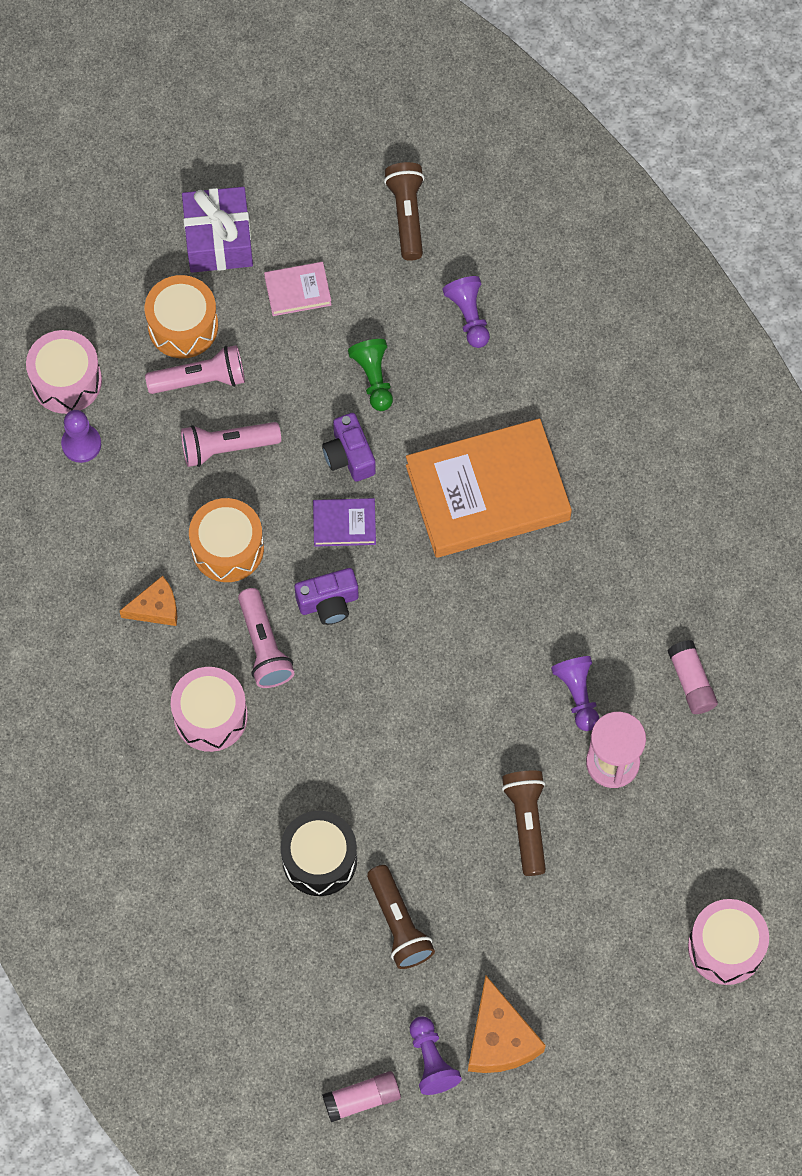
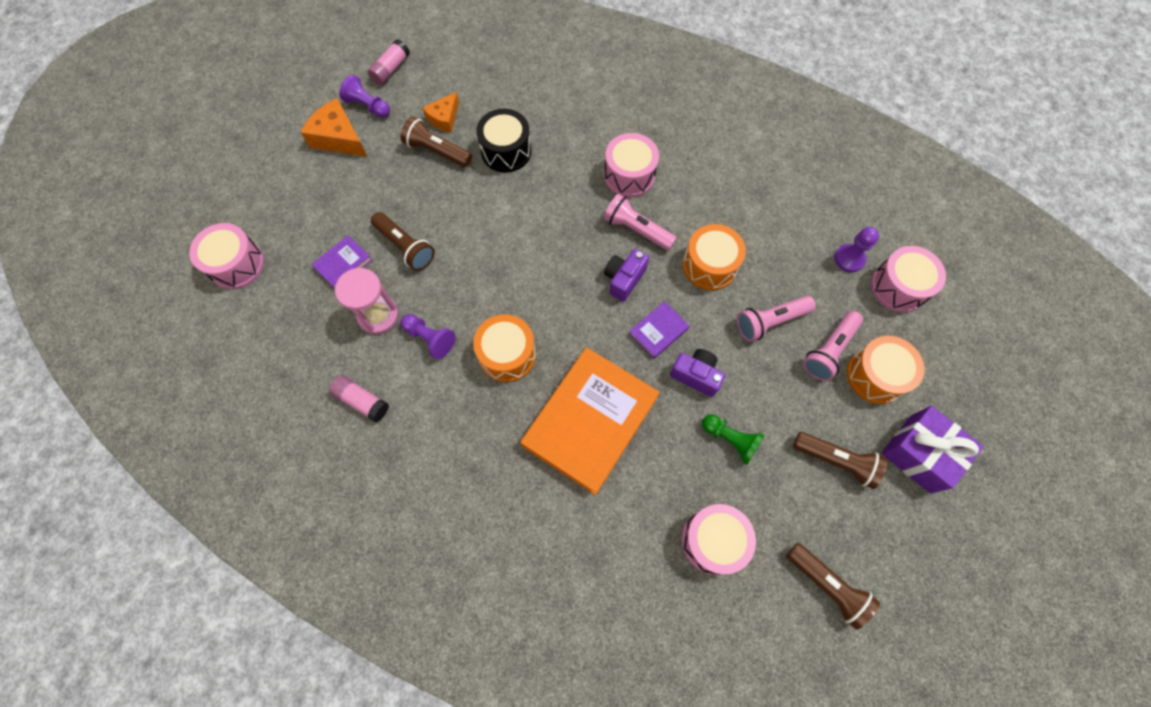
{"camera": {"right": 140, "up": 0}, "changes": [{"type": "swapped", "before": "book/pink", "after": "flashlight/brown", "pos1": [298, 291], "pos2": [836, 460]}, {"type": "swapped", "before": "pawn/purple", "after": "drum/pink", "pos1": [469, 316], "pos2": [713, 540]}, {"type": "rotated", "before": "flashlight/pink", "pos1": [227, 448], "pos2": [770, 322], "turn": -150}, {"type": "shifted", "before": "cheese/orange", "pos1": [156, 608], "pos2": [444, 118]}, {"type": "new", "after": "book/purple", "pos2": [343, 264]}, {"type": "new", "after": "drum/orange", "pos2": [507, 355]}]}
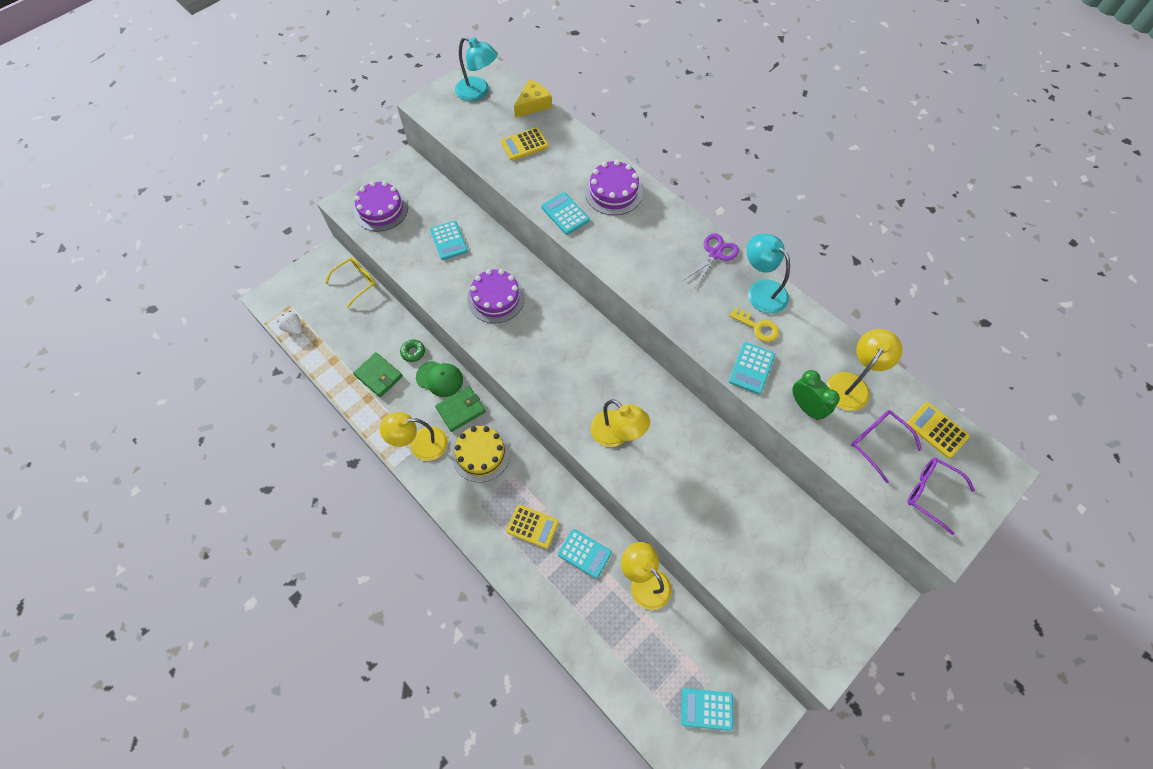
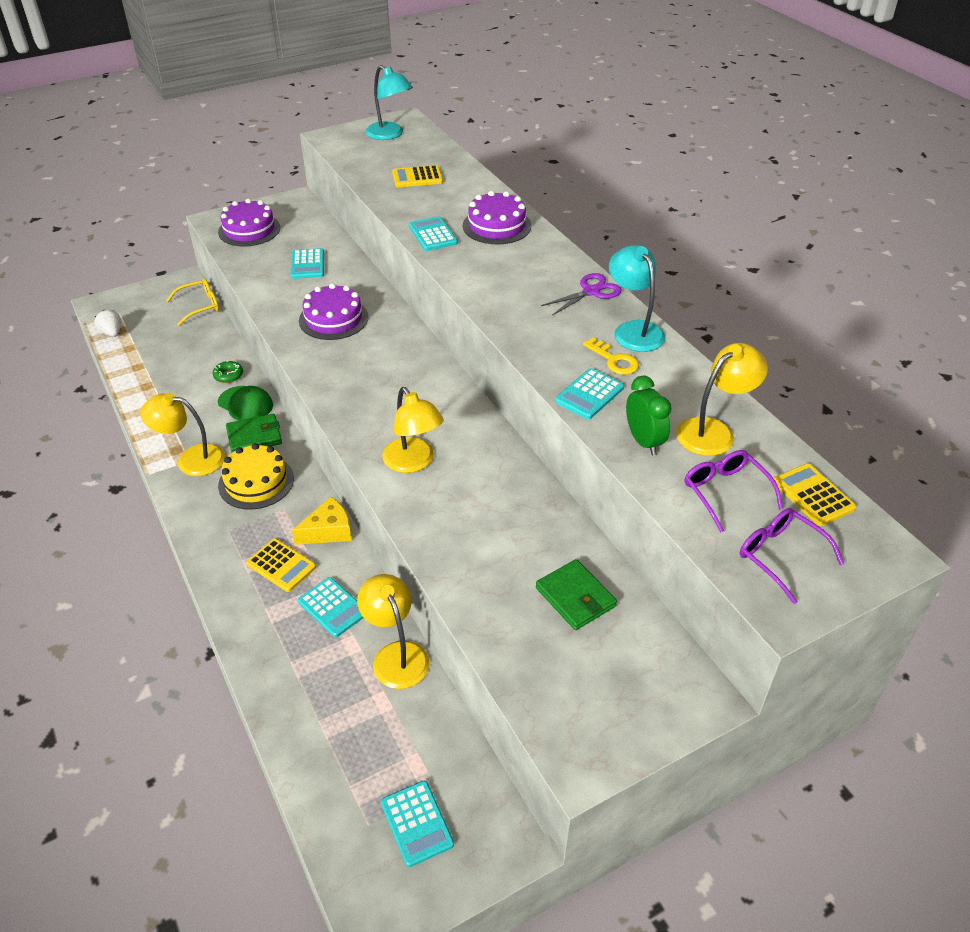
{"camera": {"right": 15, "up": -20}, "changes": [{"type": "shifted", "before": "cheese/yellow", "pos1": [533, 104], "pos2": [328, 531]}, {"type": "shifted", "before": "wallet/green", "pos1": [378, 376], "pos2": [575, 597]}, {"type": "rotated", "before": "calculator/turquoise", "pos1": [706, 709], "pos2": [416, 823], "turn": -135}]}
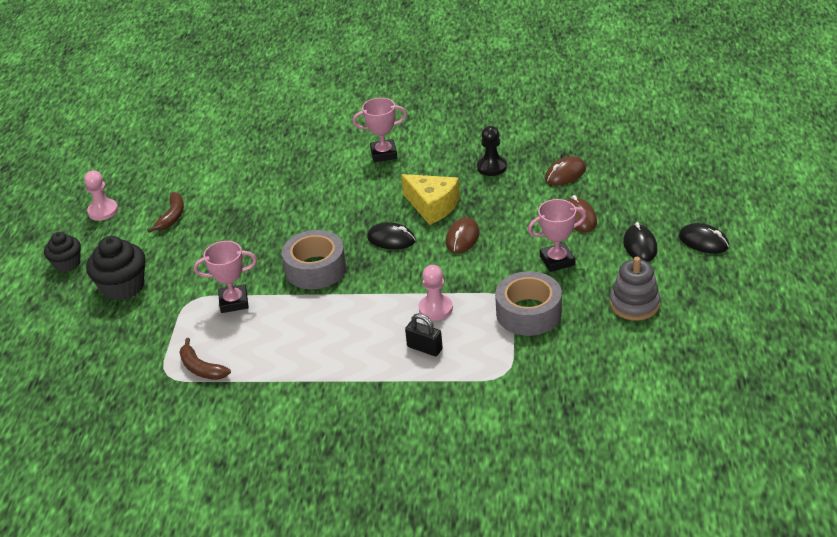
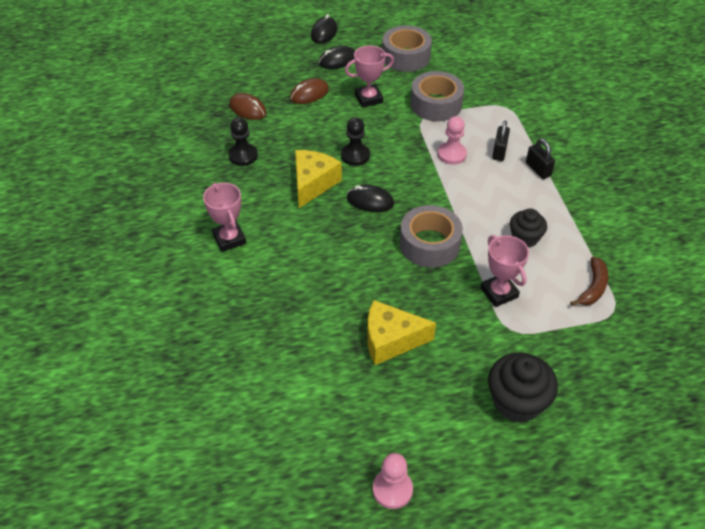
{"camera": {"right": -110, "up": 10}, "changes": [{"type": "gone", "before": "banana/brown", "pos1": [172, 217]}, {"type": "rotated", "before": "trophy/pink", "pos1": [557, 261], "pos2": [368, 98], "turn": -75}, {"type": "swapped", "before": "mouse/brown", "after": "pawn/black", "pos1": [462, 238], "pos2": [355, 155]}, {"type": "rotated", "before": "mouse/black", "pos1": [391, 239], "pos2": [370, 201], "turn": -75}, {"type": "shifted", "before": "cupcake/black", "pos1": [67, 264], "pos2": [525, 238]}, {"type": "swapped", "before": "stacking toy/grey", "after": "tape/grey", "pos1": [634, 304], "pos2": [406, 57]}, {"type": "new", "after": "padlock/black", "pos2": [538, 169]}, {"type": "new", "after": "cheese/yellow", "pos2": [391, 340]}]}
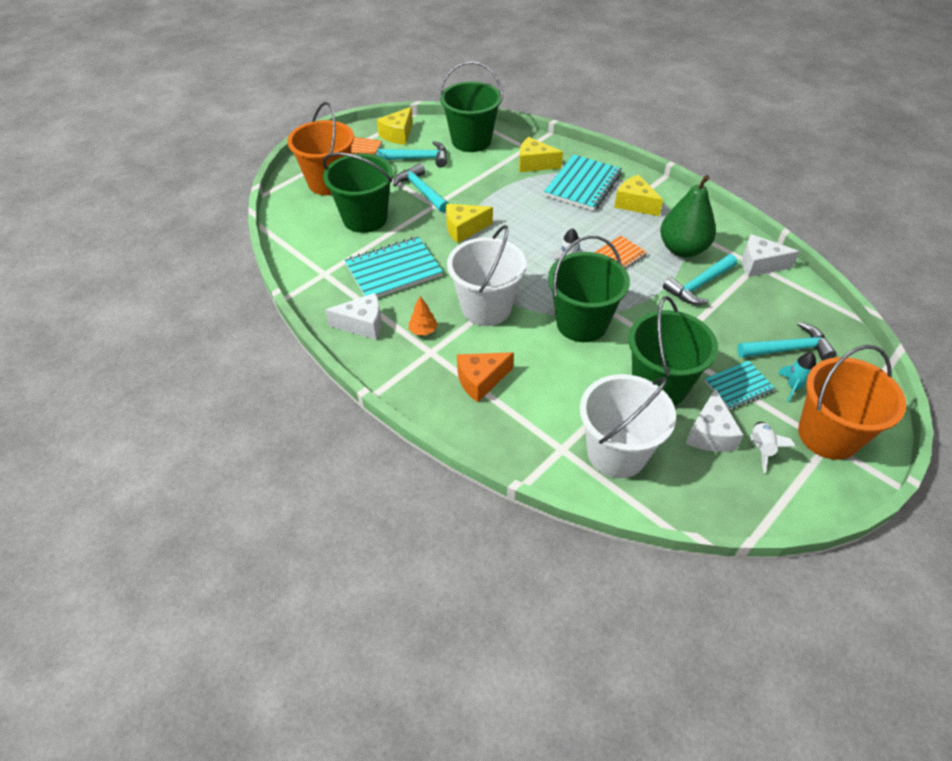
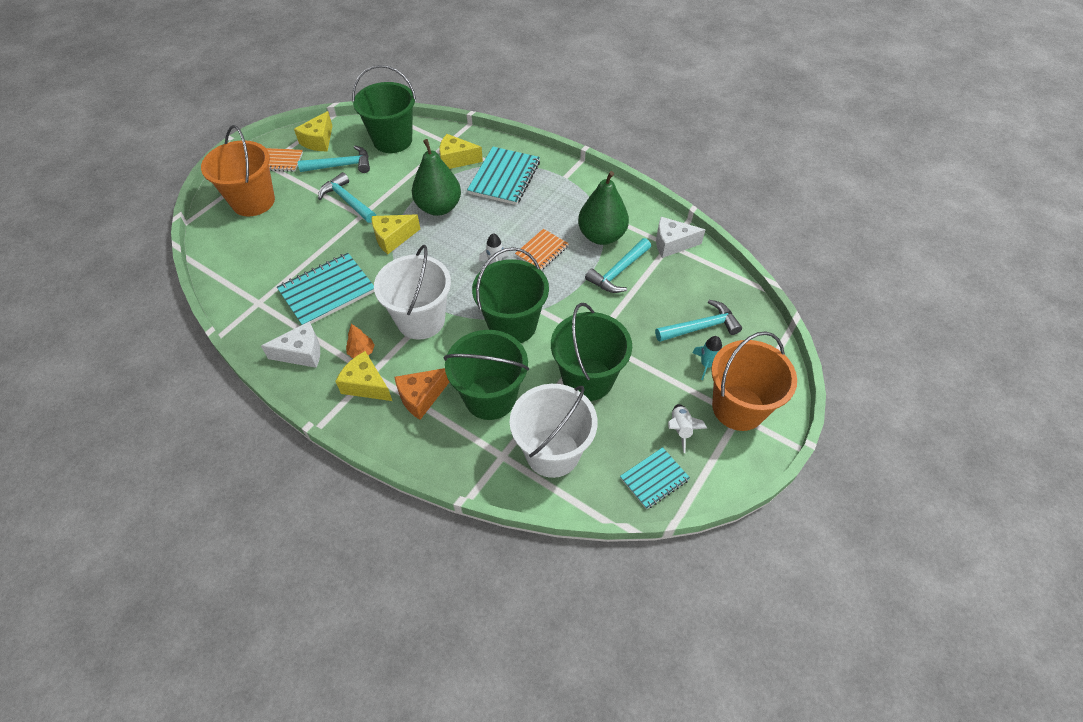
{"camera": {"right": -10, "up": 5}, "changes": [{"type": "shifted", "before": "bucket/green", "pos1": [365, 218], "pos2": [490, 397]}, {"type": "shifted", "before": "cheese/yellow", "pos1": [634, 204], "pos2": [366, 385]}, {"type": "shifted", "before": "notebook/turquoise", "pos1": [738, 386], "pos2": [654, 479]}, {"type": "gone", "before": "cheese/white", "pos1": [710, 433]}, {"type": "new", "after": "pear/green", "pos2": [439, 207]}]}
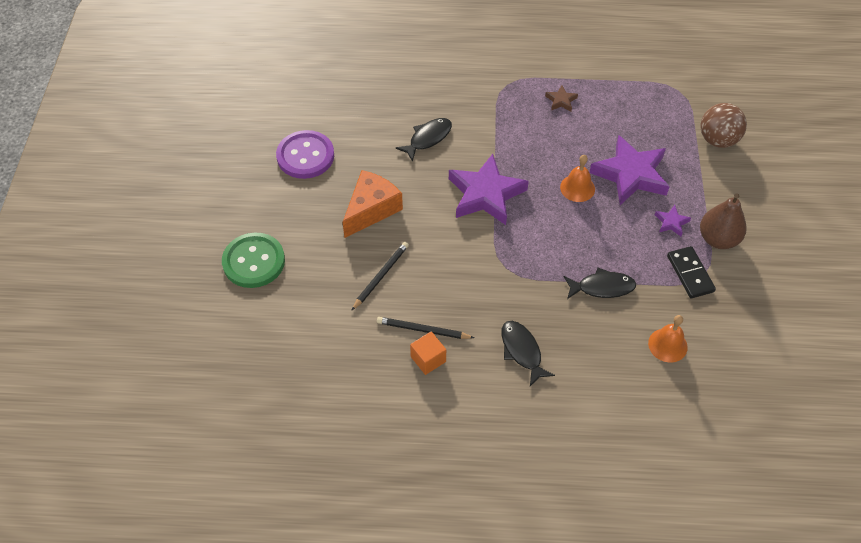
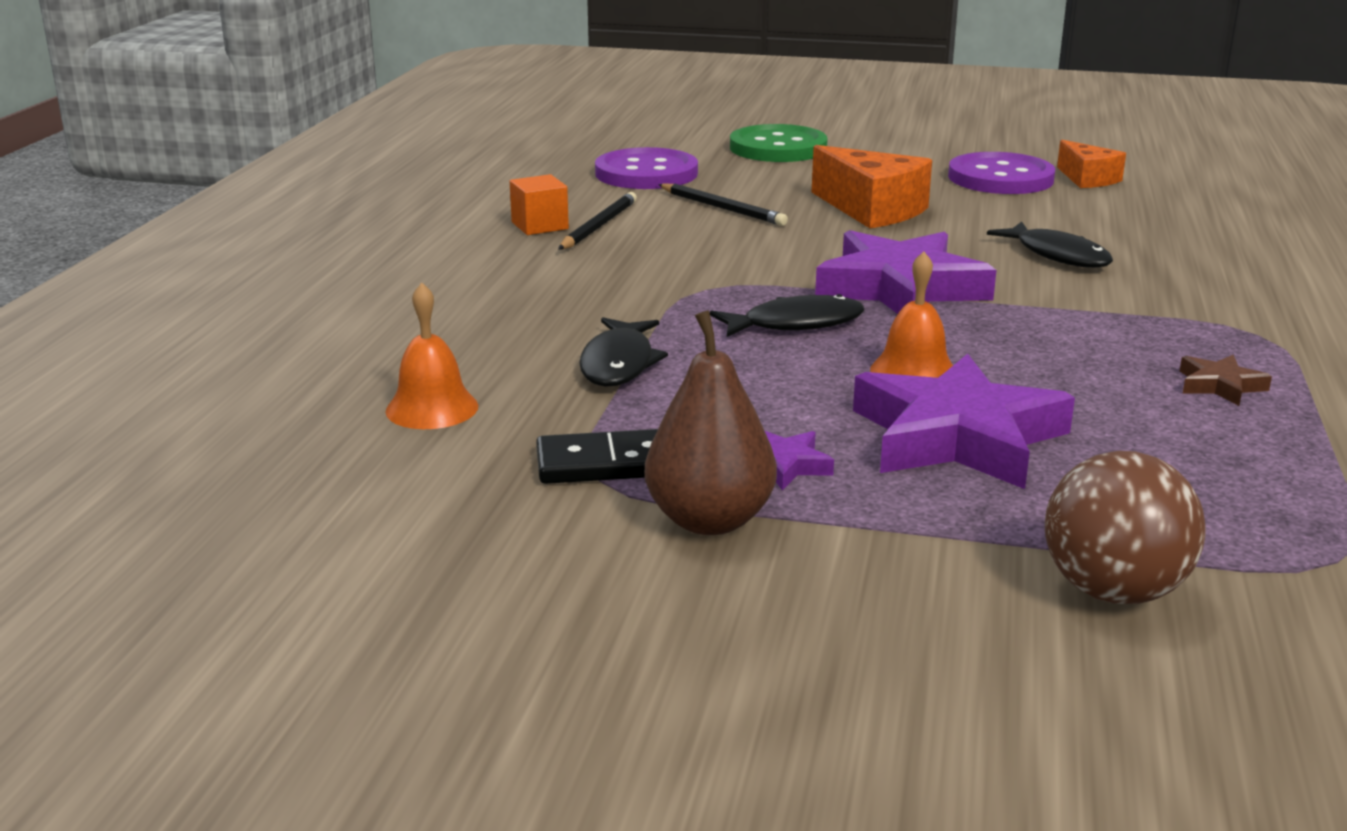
{"camera": {"right": 100, "up": -30}, "changes": [{"type": "shifted", "before": "fish/black", "pos1": [522, 351], "pos2": [795, 324]}, {"type": "new", "after": "cheese/orange", "pos2": [1087, 179]}, {"type": "new", "after": "button/purple", "pos2": [646, 173]}]}
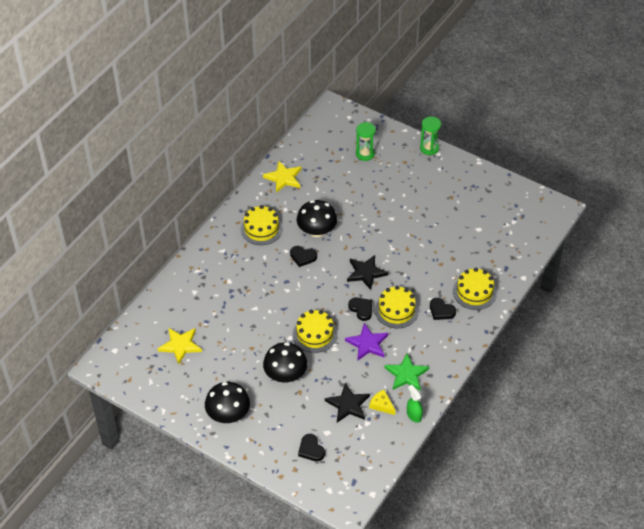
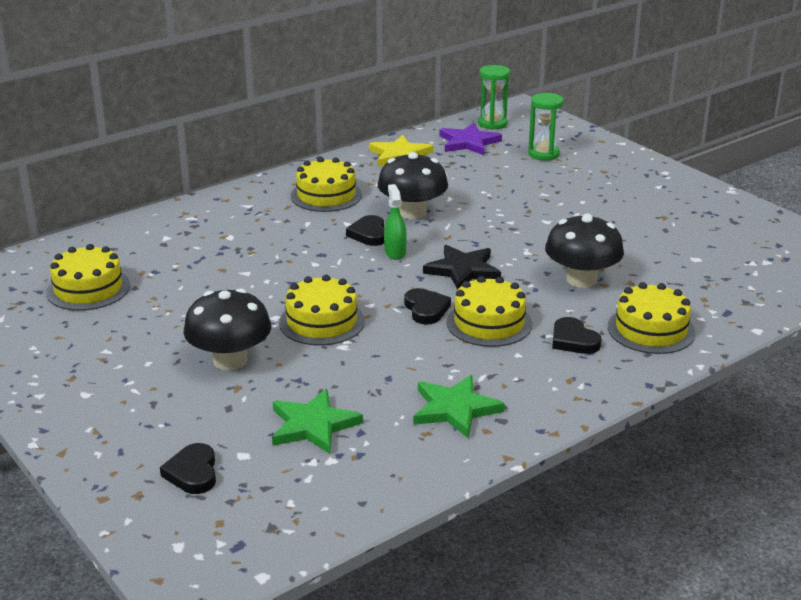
{"camera": {"right": 20, "up": -20}, "changes": [{"type": "shifted", "before": "hourglass/green", "pos1": [429, 148], "pos2": [492, 123]}, {"type": "rotated", "before": "heart/black", "pos1": [303, 257], "pos2": [369, 234], "turn": 45}, {"type": "shifted", "before": "star/purple", "pos1": [367, 344], "pos2": [468, 142]}, {"type": "swapped", "before": "star/yellow", "after": "cake/yellow", "pos1": [180, 345], "pos2": [88, 289]}, {"type": "shifted", "before": "mushroom/black", "pos1": [228, 414], "pos2": [581, 279]}, {"type": "repainted", "before": "star/black", "after": "star/green", "pos1": [348, 405], "pos2": [313, 425]}, {"type": "shifted", "before": "spray bottle/green", "pos1": [414, 415], "pos2": [395, 252]}, {"type": "gone", "before": "cheese/yellow", "pos1": [381, 405]}]}
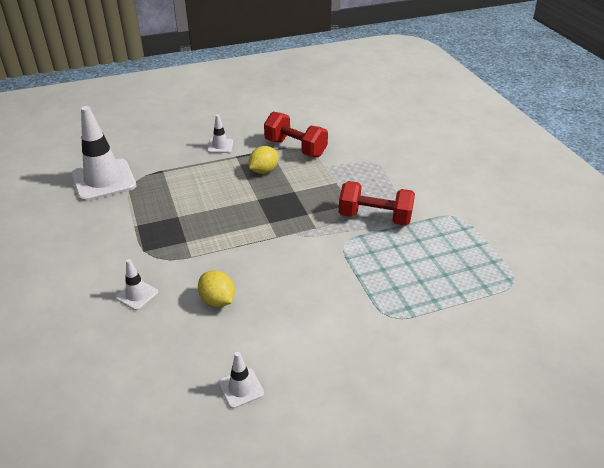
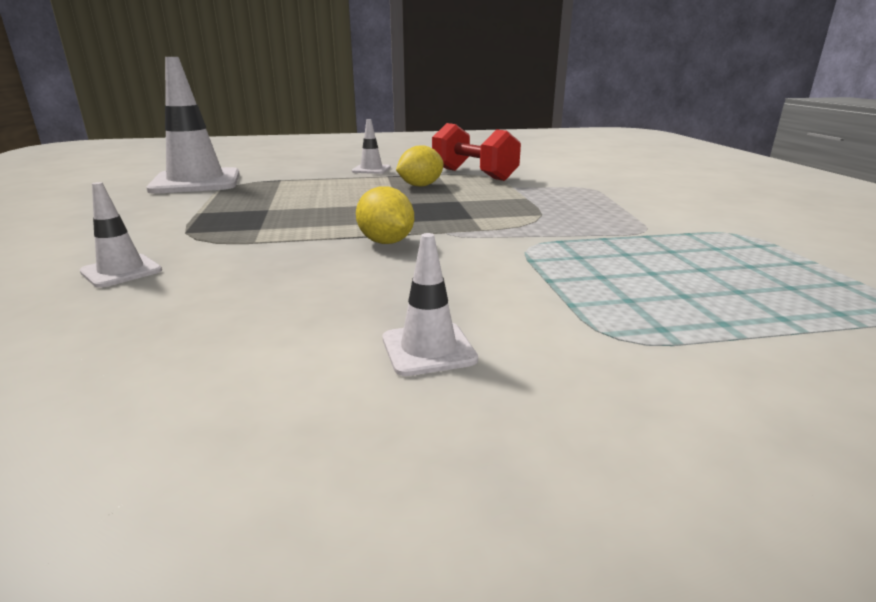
{"camera": {"right": 10, "up": -15}, "changes": [{"type": "gone", "before": "dumbbell/red", "pos1": [375, 217]}, {"type": "shifted", "before": "lemon/yellow", "pos1": [217, 300], "pos2": [386, 242]}, {"type": "shifted", "before": "traffic cone/white", "pos1": [241, 388], "pos2": [428, 349]}]}
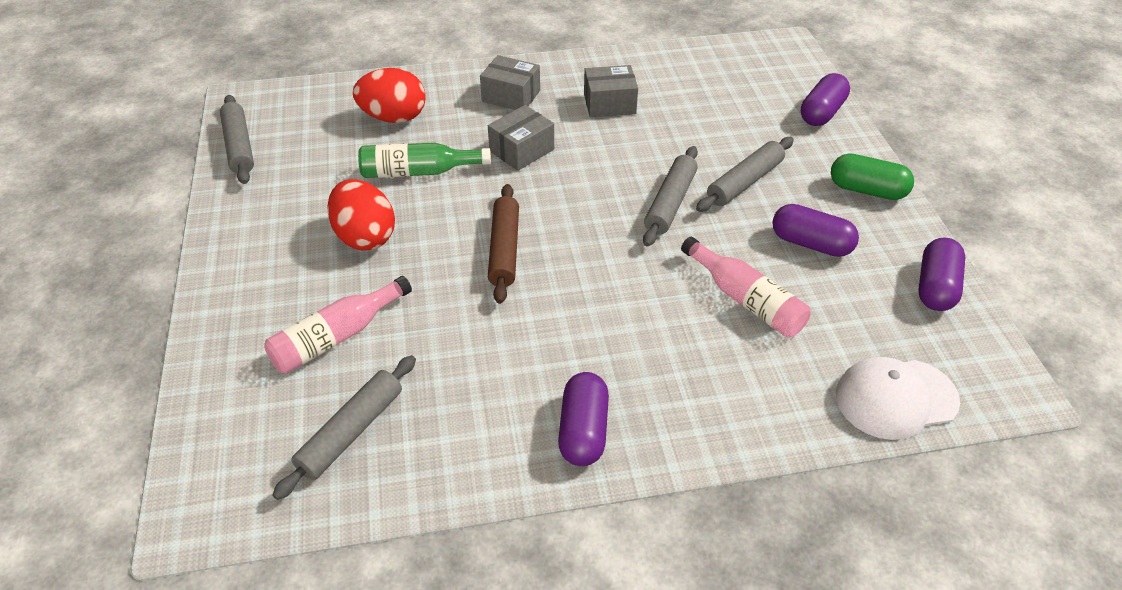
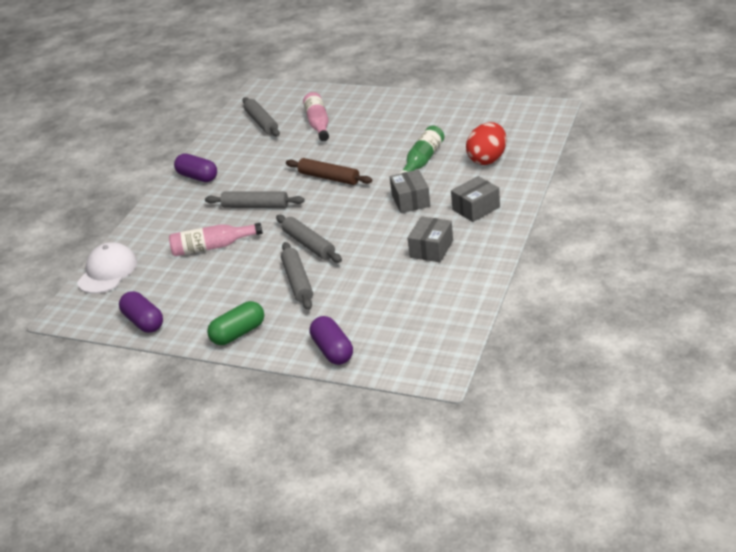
{"camera": {"right": 125, "up": -10}, "changes": [{"type": "shifted", "before": "rolling pin/grey", "pos1": [239, 146], "pos2": [255, 206]}, {"type": "gone", "before": "egg/red", "pos1": [365, 237]}, {"type": "gone", "before": "capsule/purple", "pos1": [811, 243]}]}
